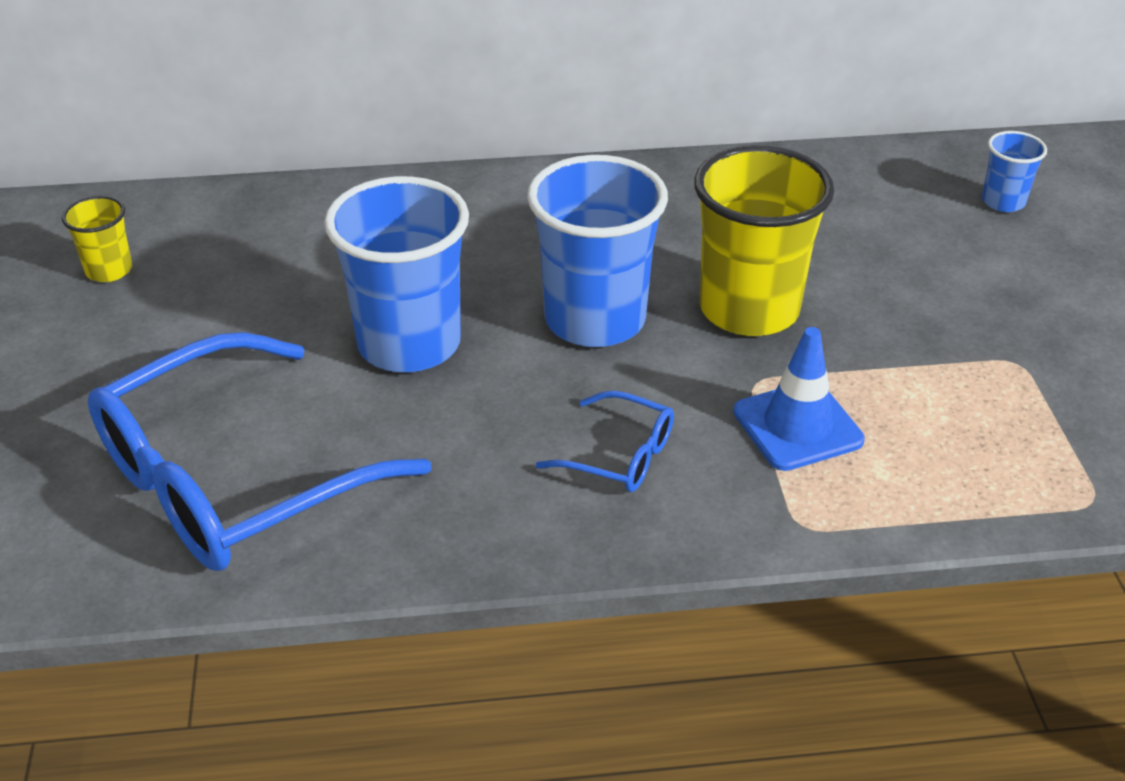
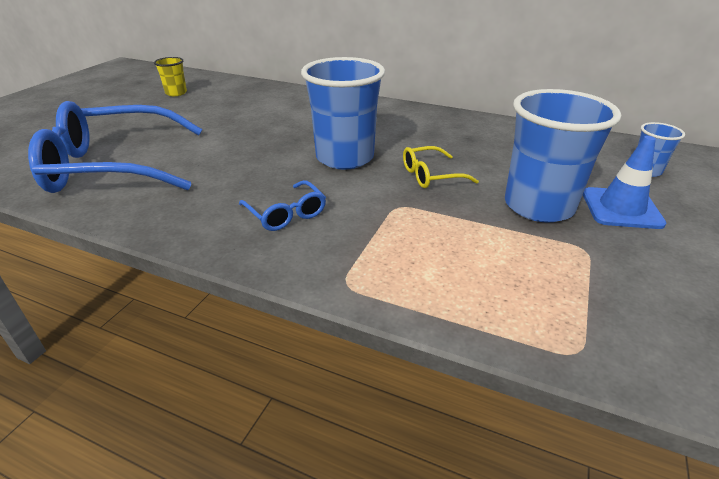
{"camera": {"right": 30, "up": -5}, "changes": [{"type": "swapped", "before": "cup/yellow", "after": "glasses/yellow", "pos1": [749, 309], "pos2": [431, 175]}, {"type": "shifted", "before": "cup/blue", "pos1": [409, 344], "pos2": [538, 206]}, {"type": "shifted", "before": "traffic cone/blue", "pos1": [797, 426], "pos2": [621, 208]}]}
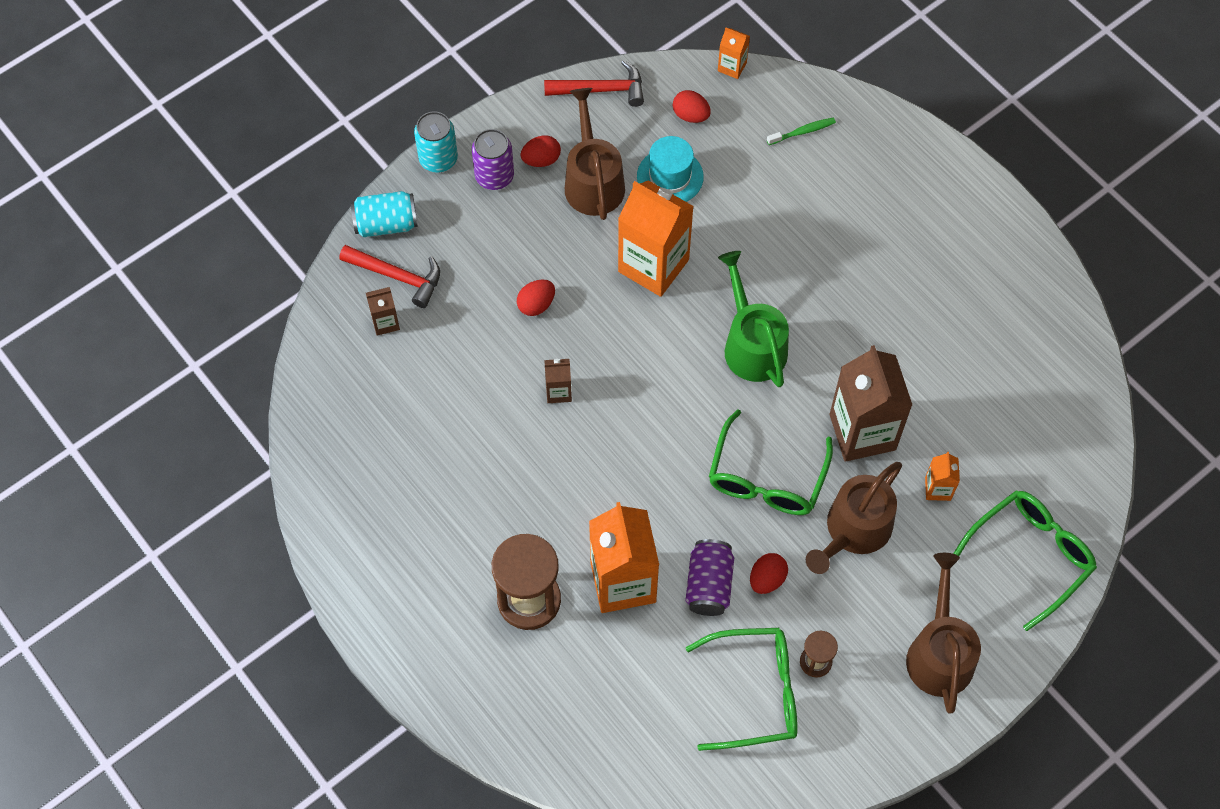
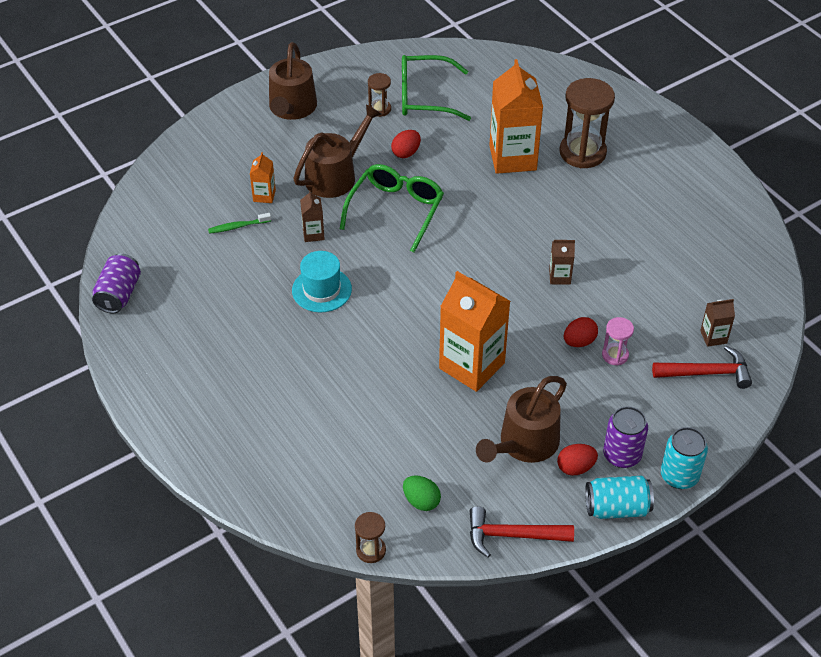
{"camera": {"right": -175, "up": -15}, "changes": [{"type": "swapped", "before": "carton/orange", "after": "hourglass/brown", "pos1": [732, 67], "pos2": [371, 550]}, {"type": "rotated", "before": "watering can/brown", "pos1": [593, 181], "pos2": [524, 443], "turn": 45}, {"type": "repainted", "before": "egg/red", "after": "egg/green", "pos1": [690, 115], "pos2": [421, 501]}, {"type": "shifted", "before": "toothbrush/green", "pos1": [803, 132], "pos2": [238, 226]}, {"type": "shifted", "before": "hat/turquoise", "pos1": [670, 176], "pos2": [321, 290]}, {"type": "shifted", "before": "can/turquoise", "pos1": [386, 224], "pos2": [617, 508]}, {"type": "rotated", "before": "hammer/red", "pos1": [397, 276], "pos2": [707, 373], "turn": 150}, {"type": "gone", "before": "watering can/green", "pos1": [752, 345]}, {"type": "scaled", "before": "carton/brown", "pos1": [862, 432], "pos2": [313, 234], "scale": 0.46}, {"type": "gone", "before": "glasses/green", "pos1": [1030, 556]}, {"type": "shifted", "before": "can/purple", "pos1": [709, 585], "pos2": [119, 294]}, {"type": "new", "after": "hourglass/pink", "pos2": [615, 355]}]}
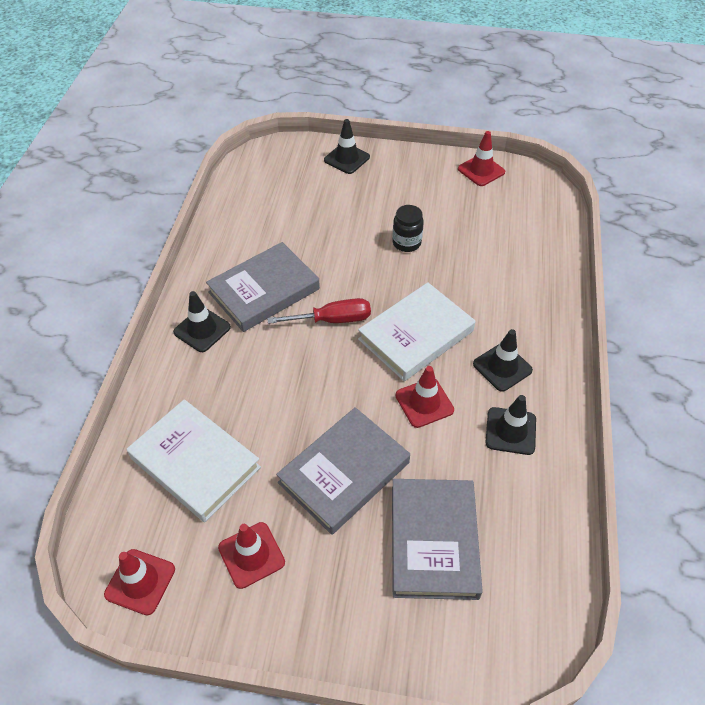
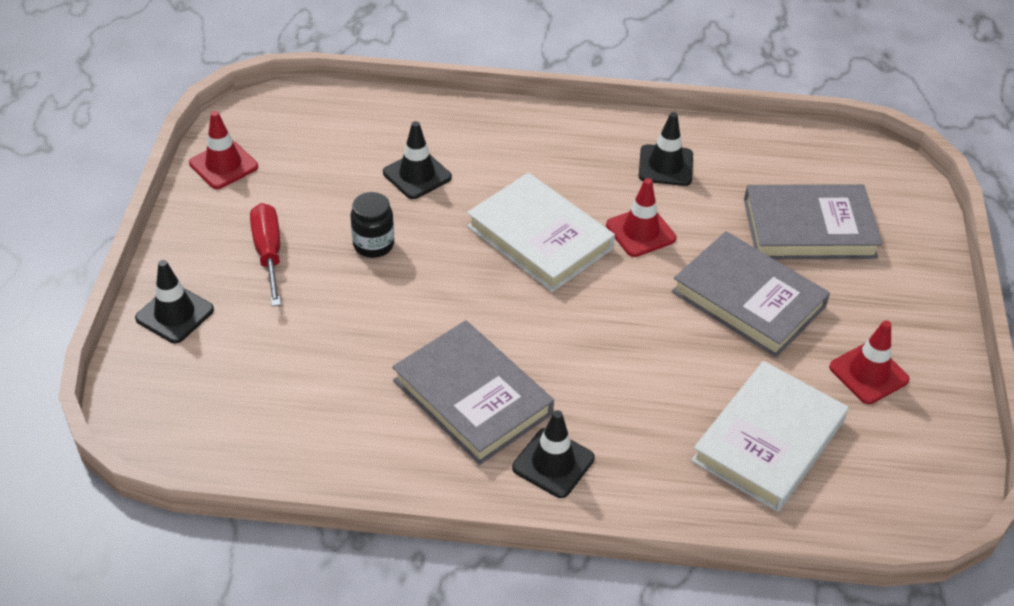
{"camera": {"right": -95, "up": -5}, "changes": [{"type": "shifted", "before": "screwdriver/red", "pos1": [333, 320], "pos2": [269, 253]}, {"type": "shifted", "before": "traffic cone/black", "pos1": [502, 367], "pos2": [417, 175]}, {"type": "gone", "before": "traffic cone/red", "pos1": [140, 582]}]}
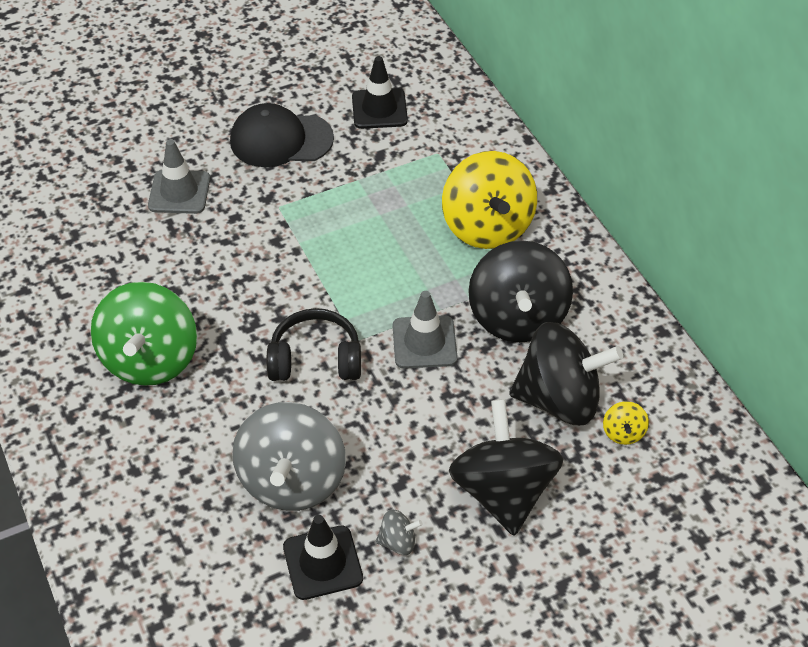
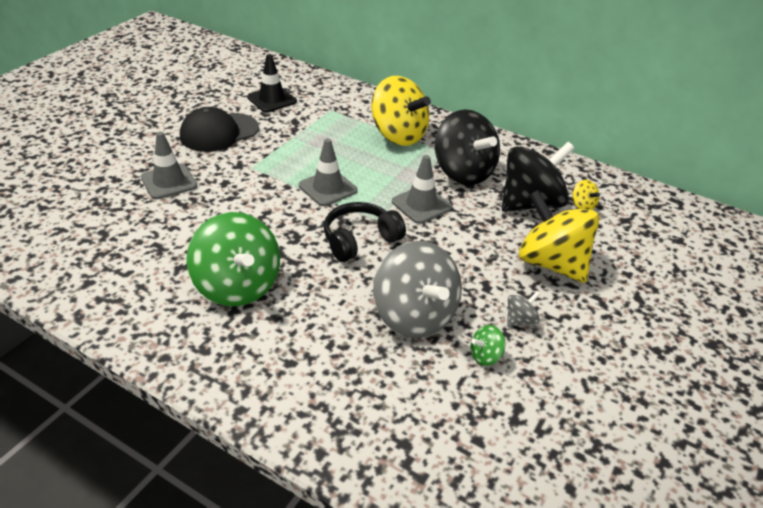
{"camera": {"right": -35, "up": -10}, "changes": [{"type": "repainted", "before": "spinning top/black", "after": "spinning top/yellow", "pos1": [503, 491], "pos2": [551, 263]}, {"type": "swapped", "before": "traffic cone/black", "after": "spinning top/green", "pos1": [322, 563], "pos2": [485, 356]}, {"type": "new", "after": "traffic cone/grey", "pos2": [328, 188]}]}
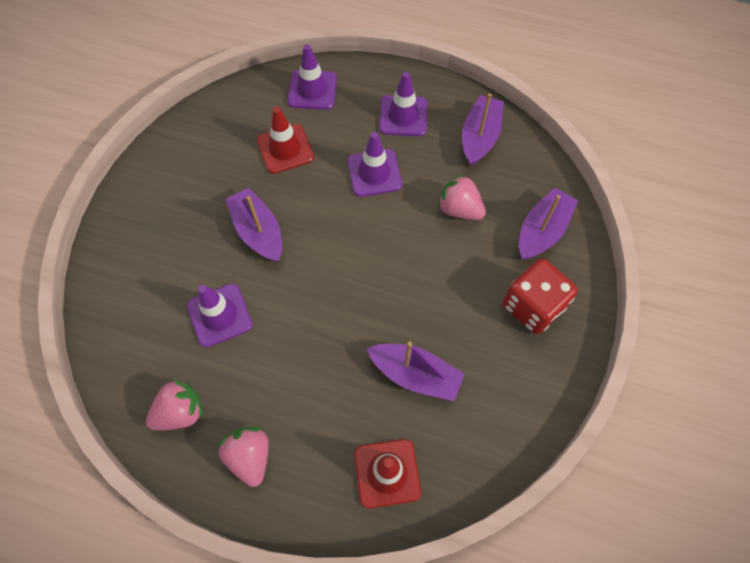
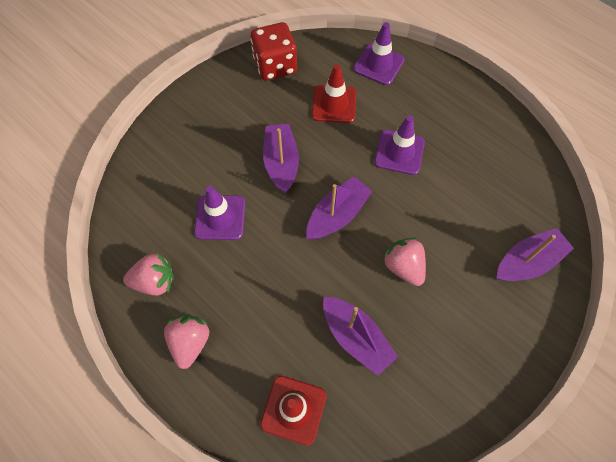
{"camera": {"right": 25, "up": 0}, "changes": [{"type": "gone", "before": "traffic cone/purple", "pos1": [403, 116]}, {"type": "shifted", "before": "boat/purple", "pos1": [479, 137], "pos2": [337, 215]}, {"type": "shifted", "before": "strawberry/pink", "pos1": [459, 209], "pos2": [403, 267]}, {"type": "shifted", "before": "dice/red", "pos1": [532, 306], "pos2": [275, 66]}]}
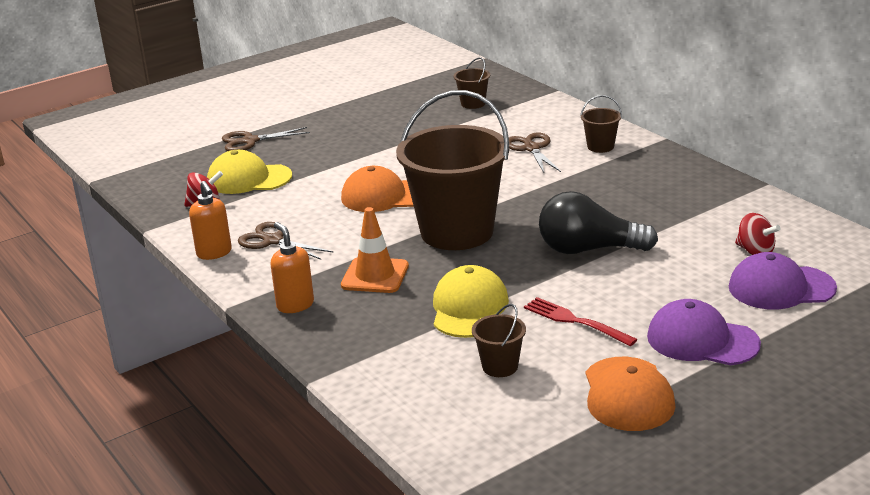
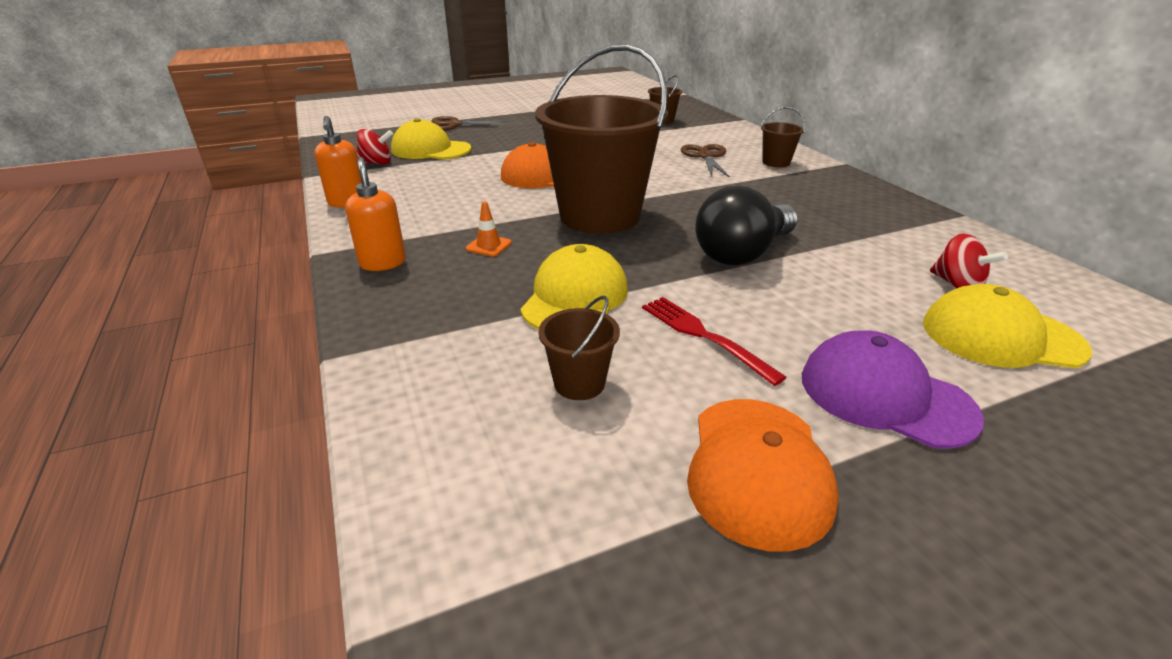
{"camera": {"right": 10, "up": 5}, "changes": [{"type": "rotated", "before": "light bulb/black", "pos1": [589, 249], "pos2": [742, 253], "turn": -60}, {"type": "scaled", "before": "traffic cone/orange", "pos1": [375, 276], "pos2": [488, 246], "scale": 0.53}, {"type": "gone", "before": "scissors/brown", "pos1": [273, 241]}, {"type": "repainted", "before": "cap/purple", "after": "cap/yellow", "pos1": [781, 288], "pos2": [1001, 336]}]}
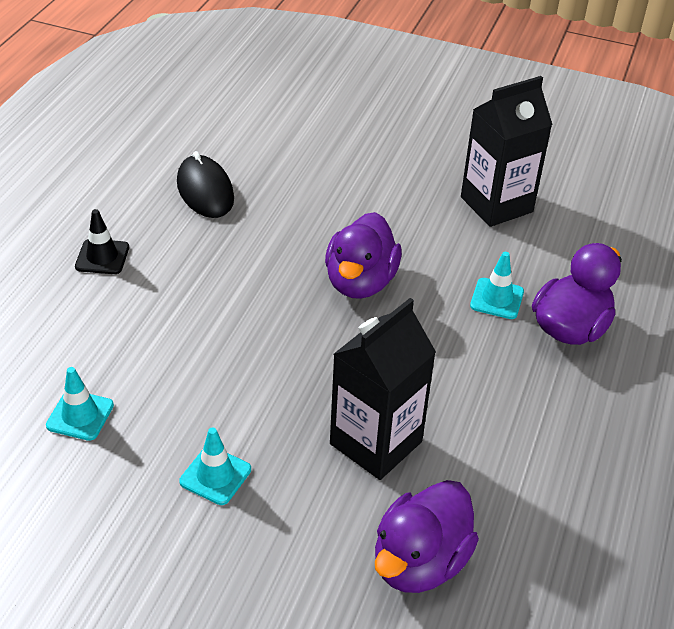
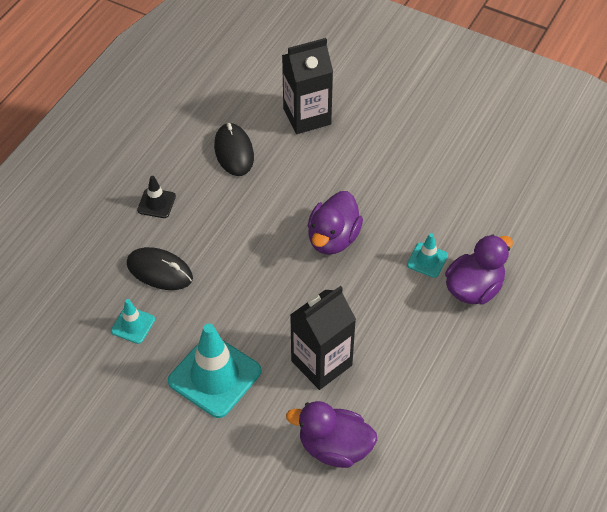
{"camera": {"right": 10, "up": 10}, "changes": [{"type": "shifted", "before": "carton/black", "pos1": [496, 204], "pos2": [307, 116]}, {"type": "scaled", "before": "traffic cone/turquoise", "pos1": [215, 475], "pos2": [214, 376], "scale": 2.0}, {"type": "rotated", "before": "duck/purple", "pos1": [420, 562], "pos2": [334, 447], "turn": 60}, {"type": "new", "after": "mouse/black", "pos2": [159, 271]}]}
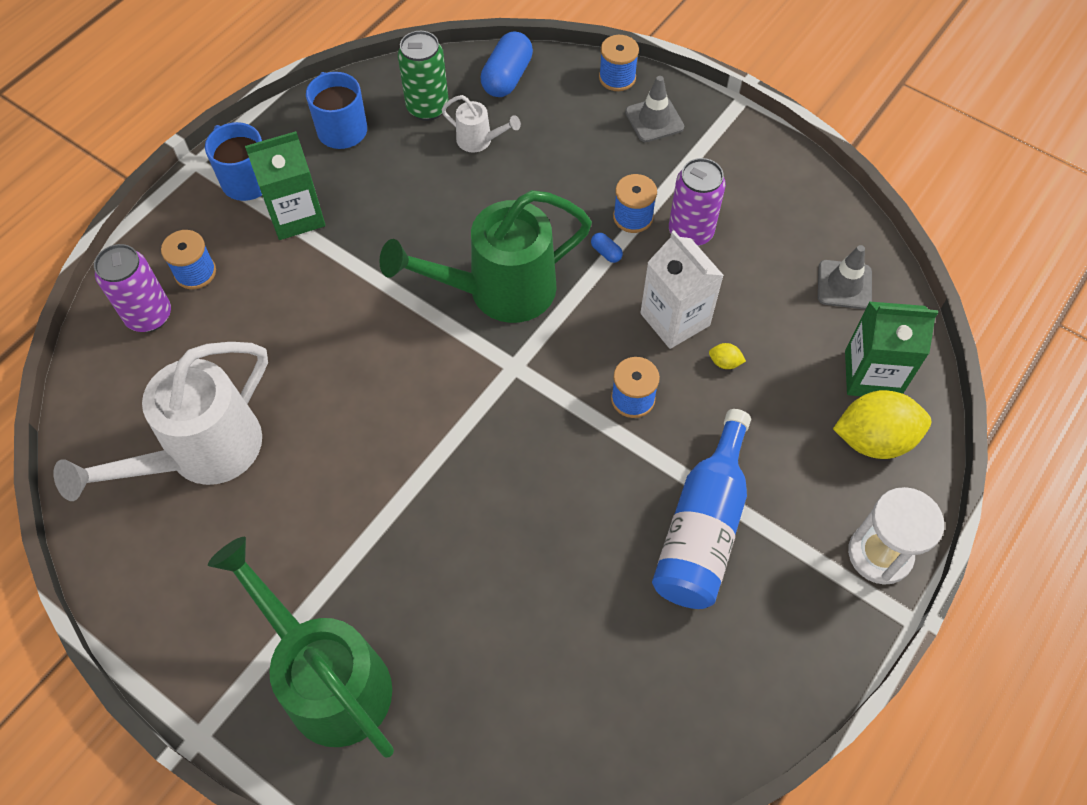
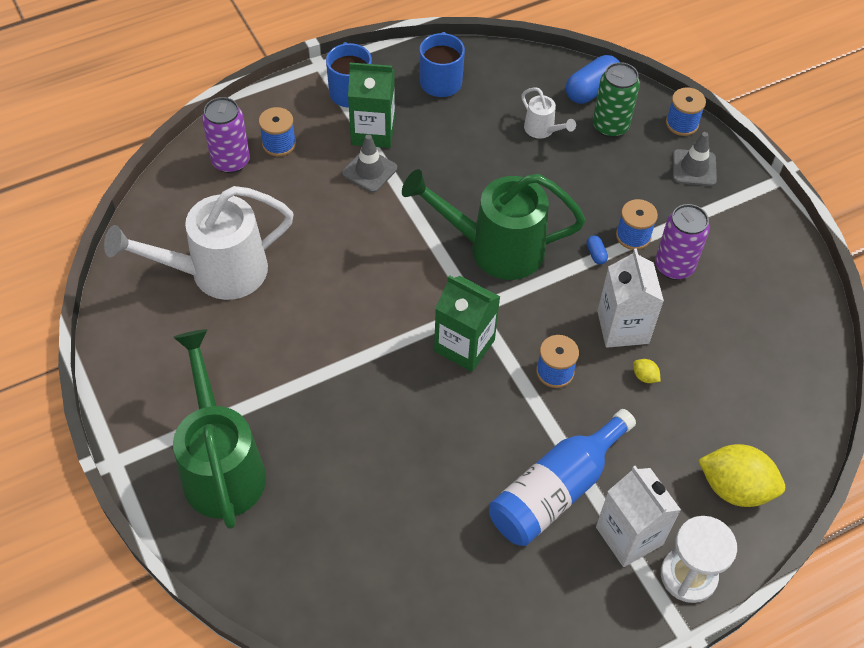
{"camera": {"right": 25, "up": -5}, "changes": [{"type": "shifted", "before": "can/green", "pos1": [427, 107], "pos2": [610, 126]}, {"type": "shifted", "before": "traffic cone/grey", "pos1": [844, 285], "pos2": [369, 171]}, {"type": "shifted", "before": "carton/green", "pos1": [871, 375], "pos2": [464, 345]}, {"type": "new", "after": "carton/white", "pos2": [629, 535]}]}
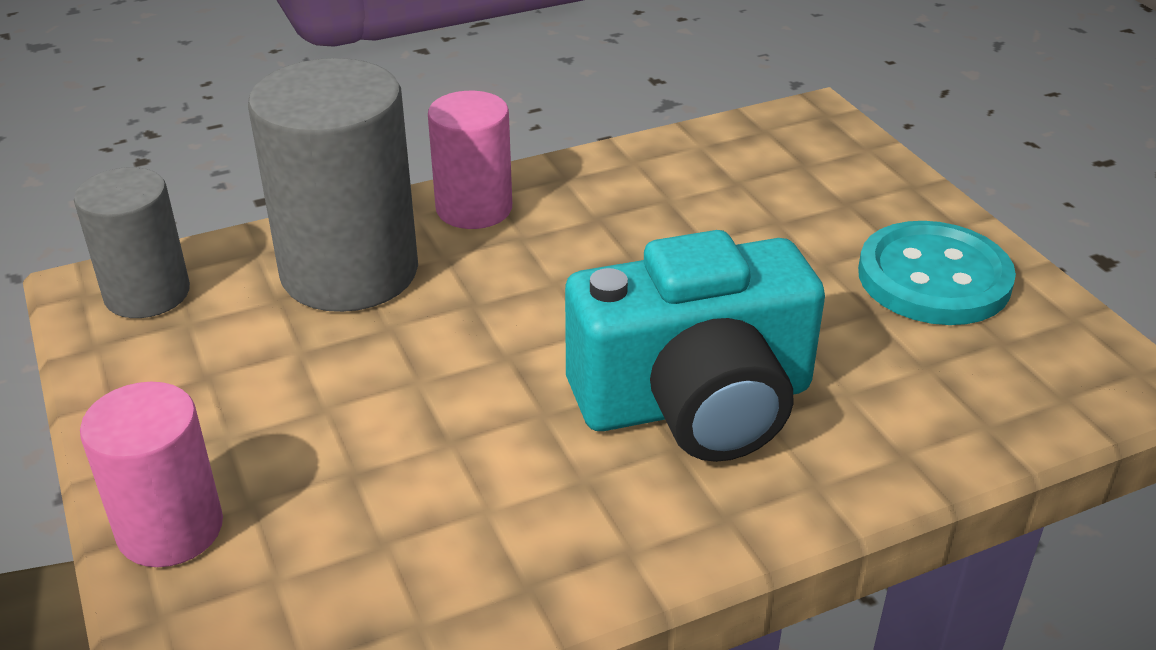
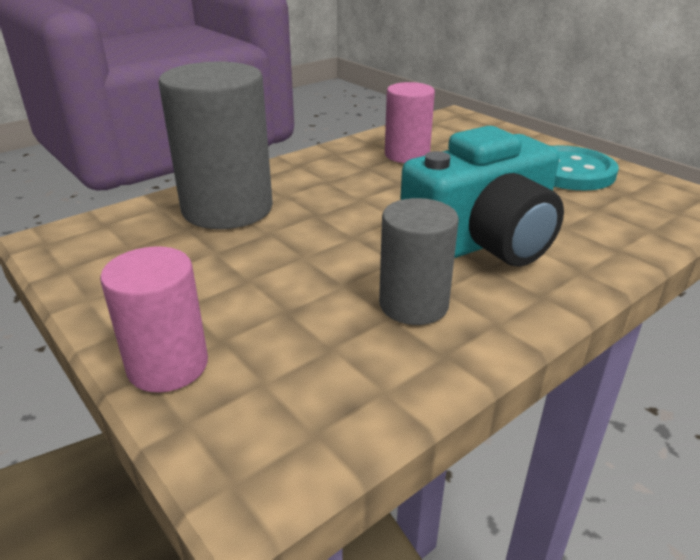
{"camera": {"right": -15, "up": -5}, "changes": [{"type": "shifted", "before": "cylinder/pink", "pos1": [474, 208], "pos2": [407, 155]}, {"type": "shifted", "before": "cylinder/grey", "pos1": [147, 294], "pos2": [413, 305]}]}
